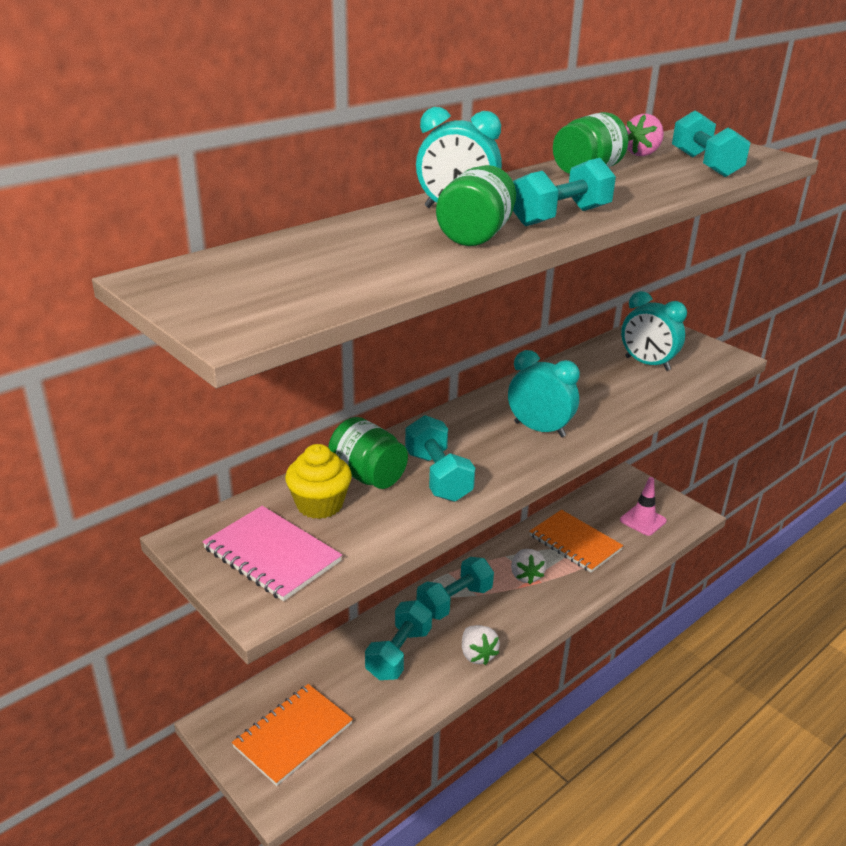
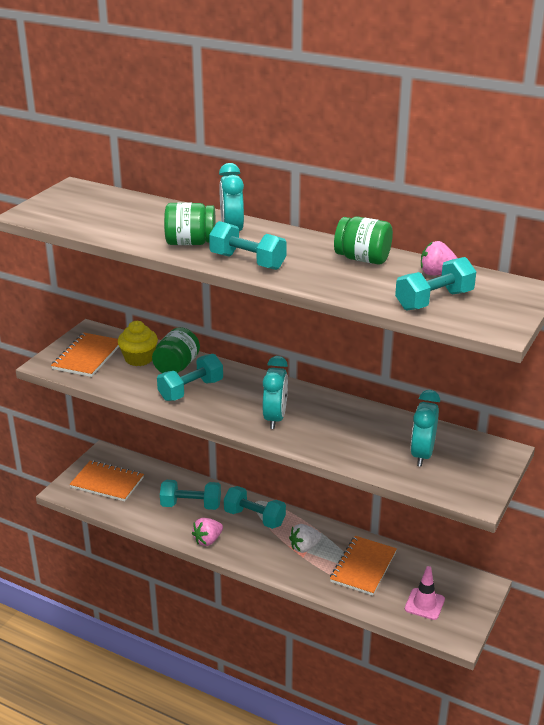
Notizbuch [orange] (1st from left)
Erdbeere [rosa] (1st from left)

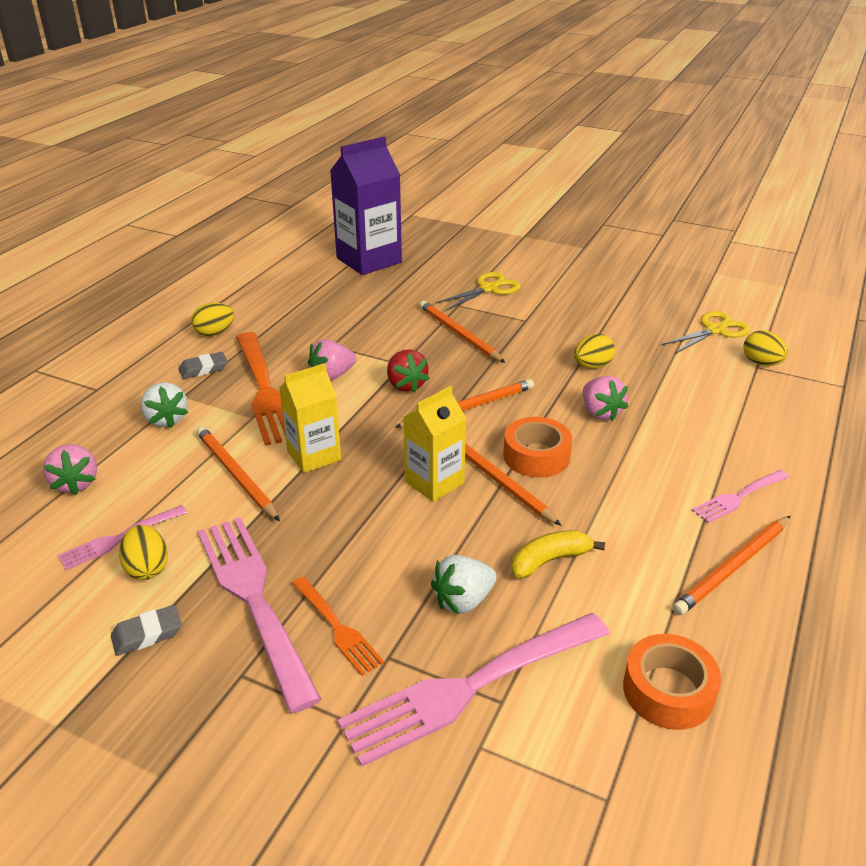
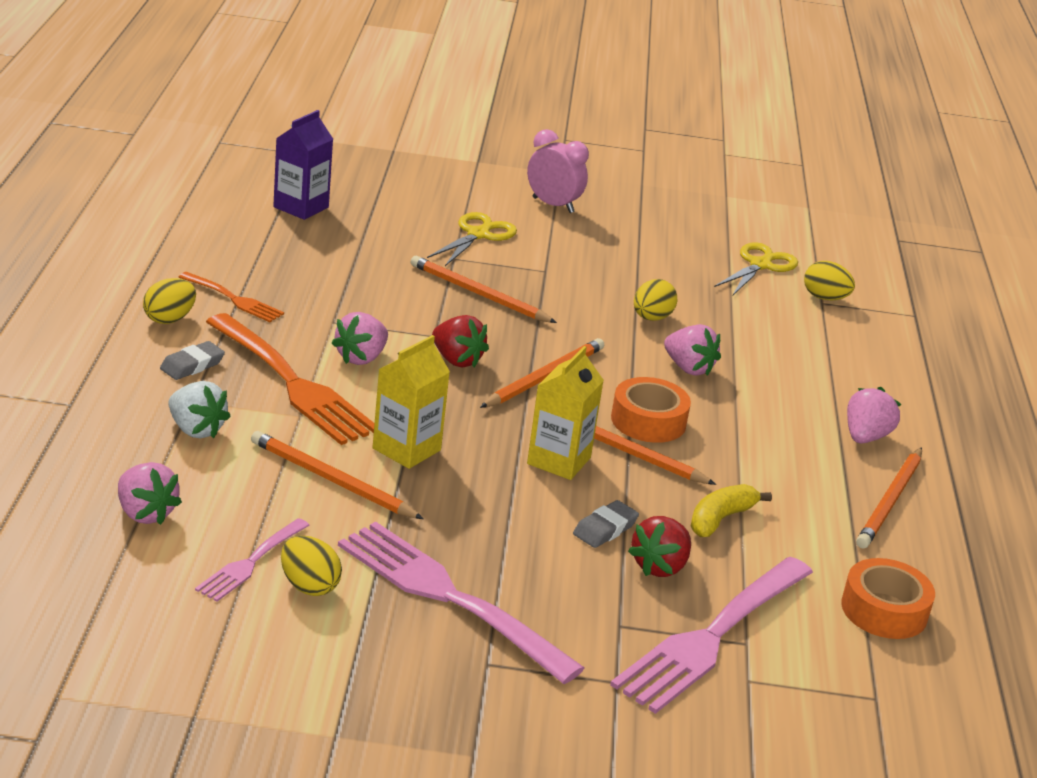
Radiergummi [grau] (2nd from left)
Gabel [orange] (1st from left)
Getränkekarton [lila]
Erdbeere [rot] (2nd from left)
Erdbeere [rosa] (4th from left)
Wecker [rosa]

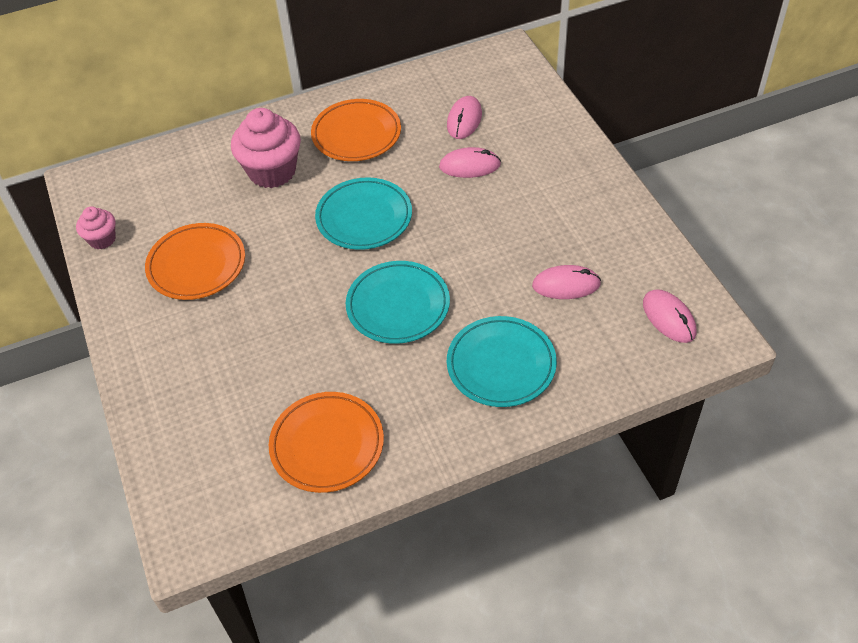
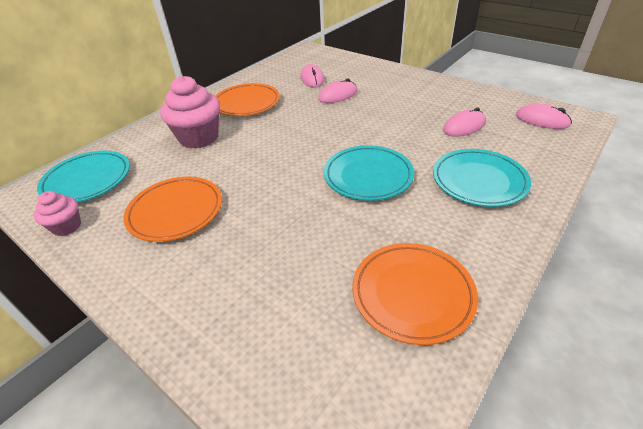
Teller [türkis] (1st from left)

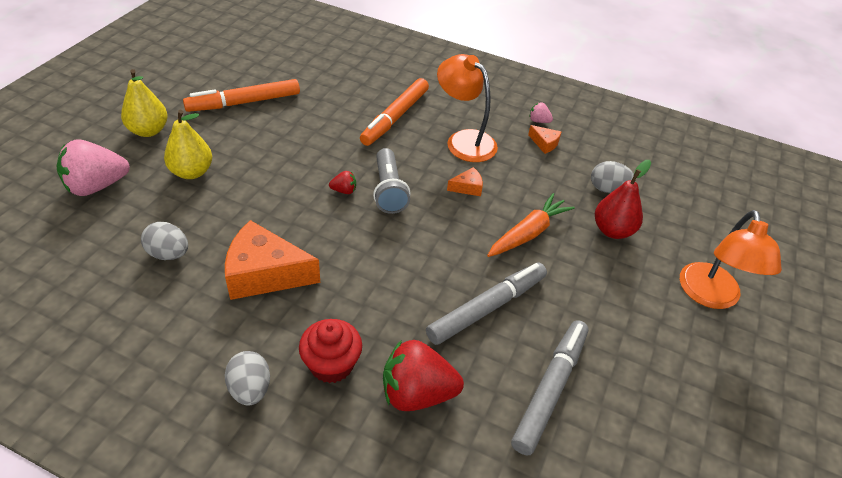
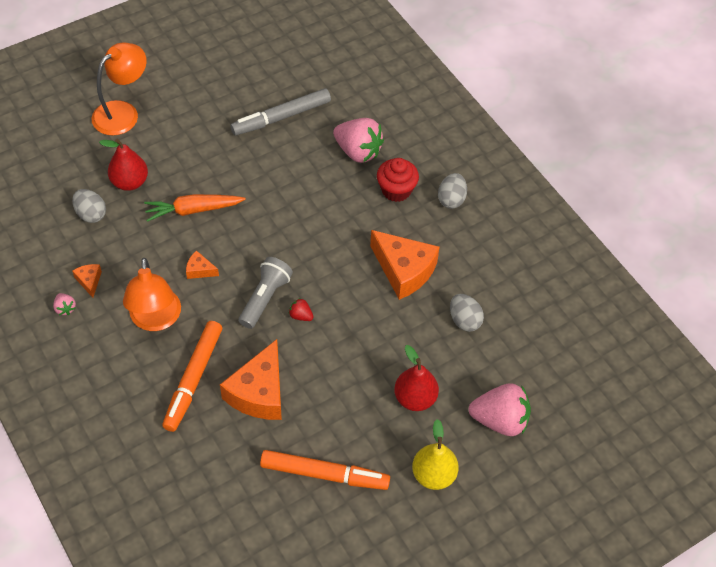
Birne [rot] (2nd from left)
Filzstift [orange] (1st from left)
Erdbeere [rosa] (2nd from left)
Filzstift [grau] (1st from left in the first image)
Käse [orange] (3rd from left)

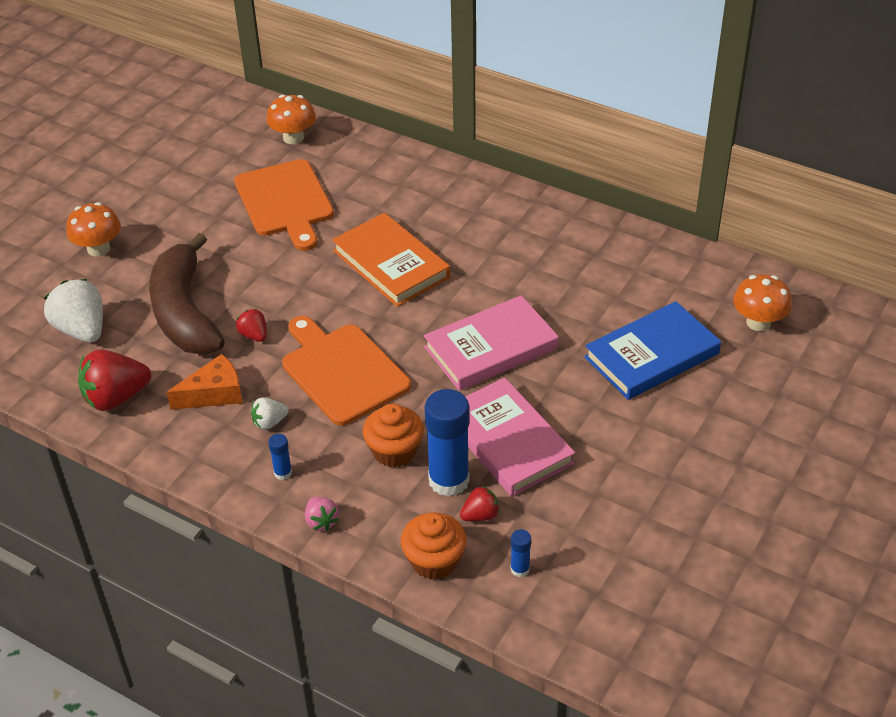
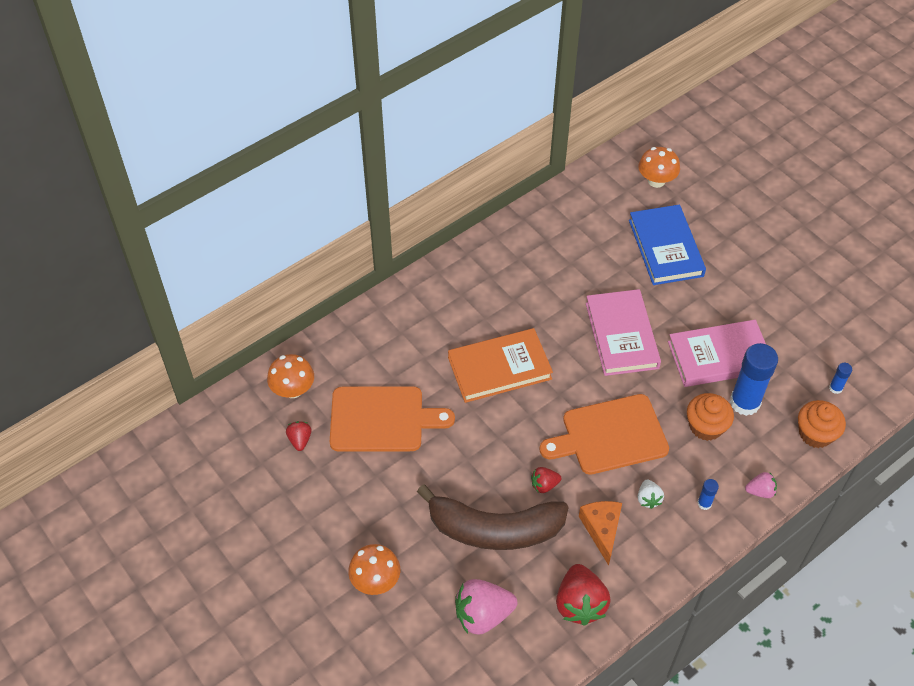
Erdbeere [rosa] (1st from left)
Erdbeere [rot] (1st from left)

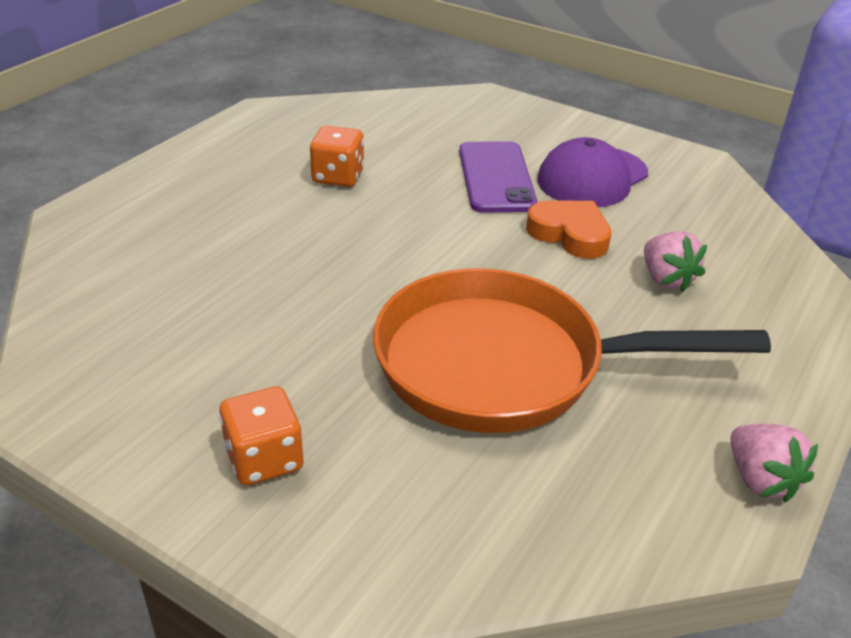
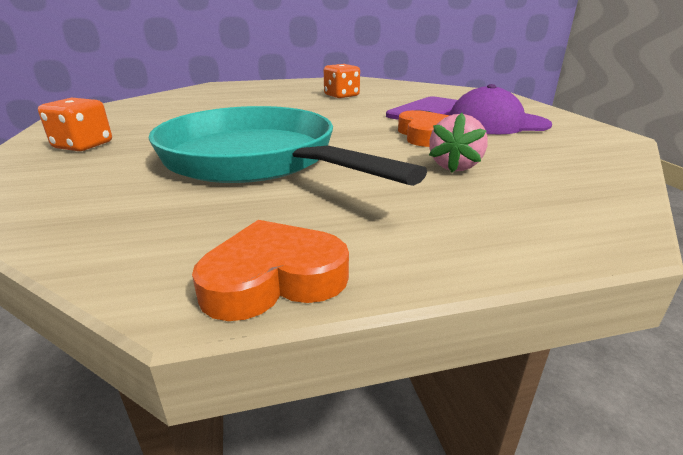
Pfanne [türkis]
Herz [orange] (1st from left)

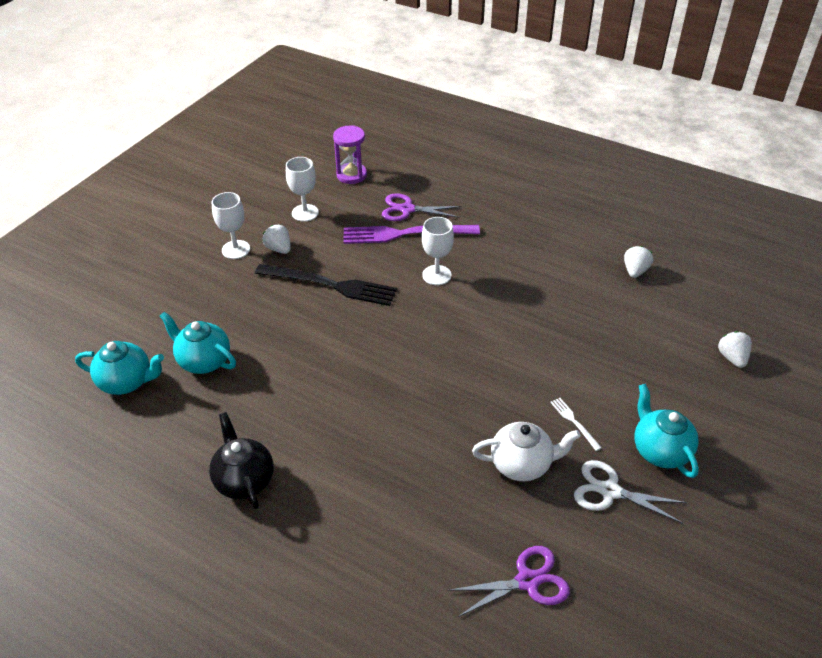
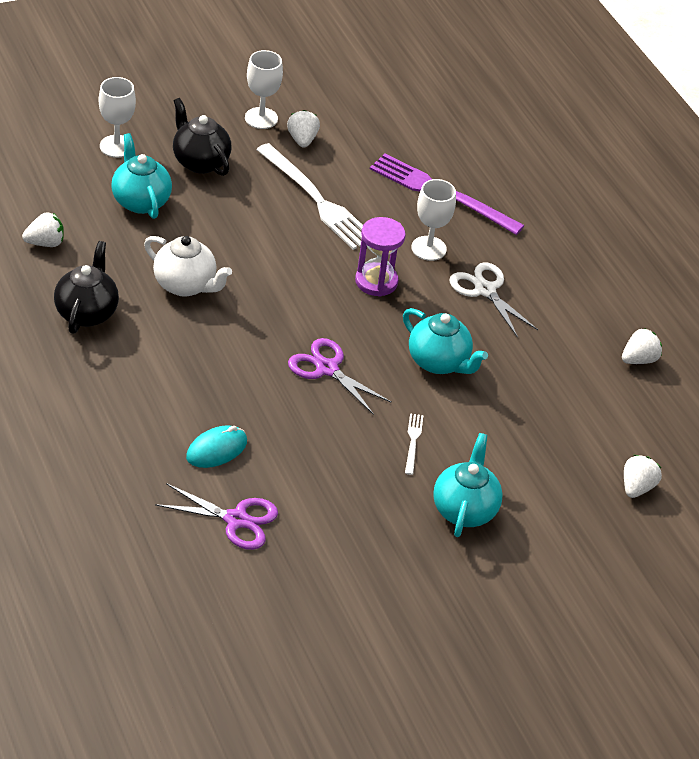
Teekanne [türkis] (2nd from left)
Gabel [weiß] (1st from left)
Kelch [weiß] (1st from left)
Sanduhr [lila]
Schere [lila] (2nd from left)
Teekanne [weiß]
Schere [weiß]
Erdbeere [weiß] (1st from left)
Teekanne [schwarz] (2nd from left)
Computermaus [türkis]

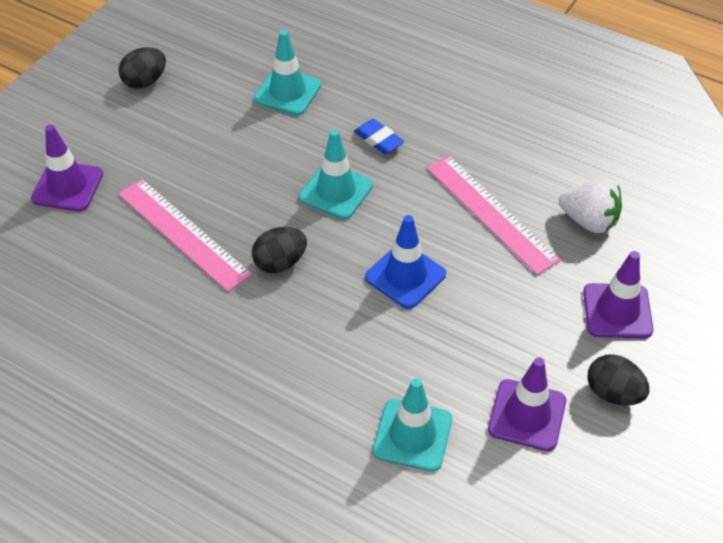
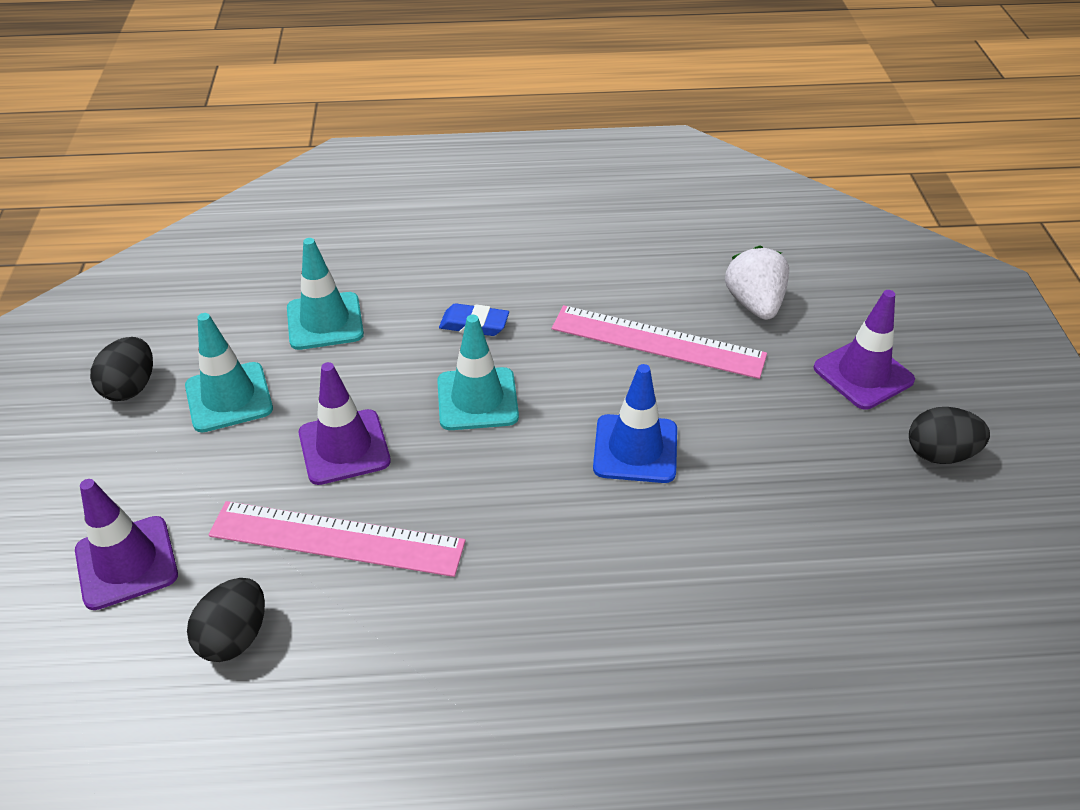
Ei [schwarz] (2nd from left)
Leitkegel [türkis] (1st from left)
Leitkegel [lila] (2nd from left)
Erdbeere [weiß]

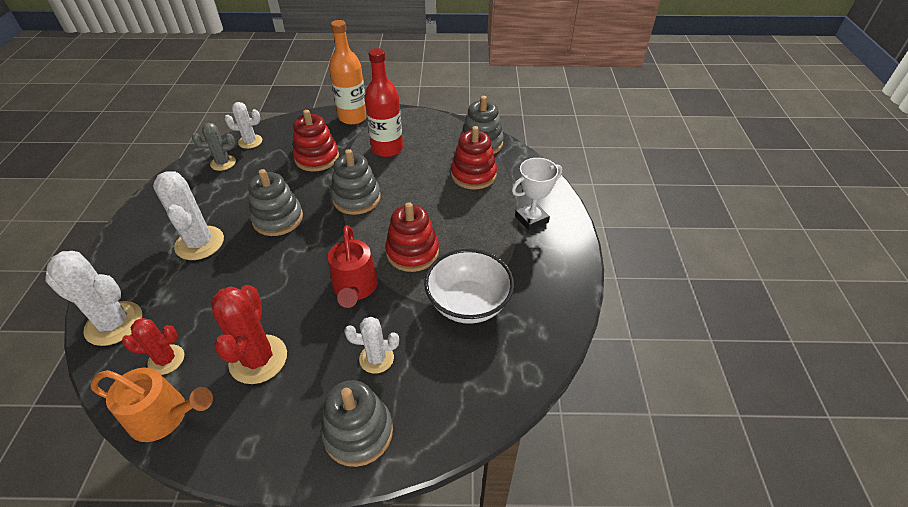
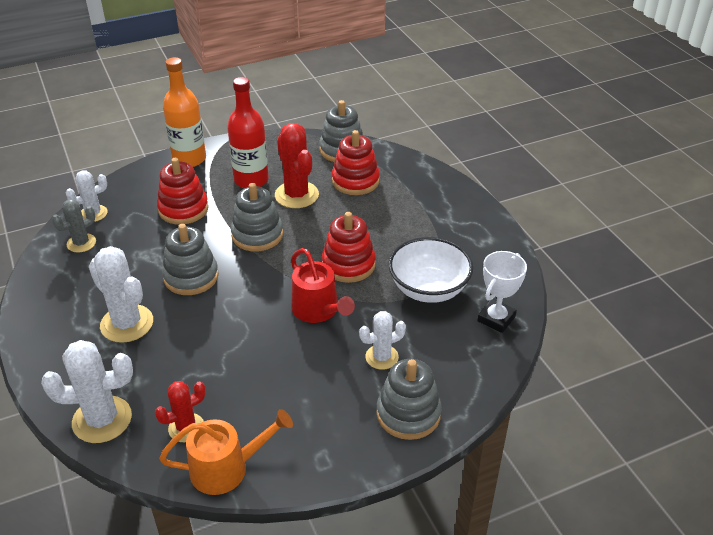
Kaktus [rot] (2nd from left)
Pokal [weiß]

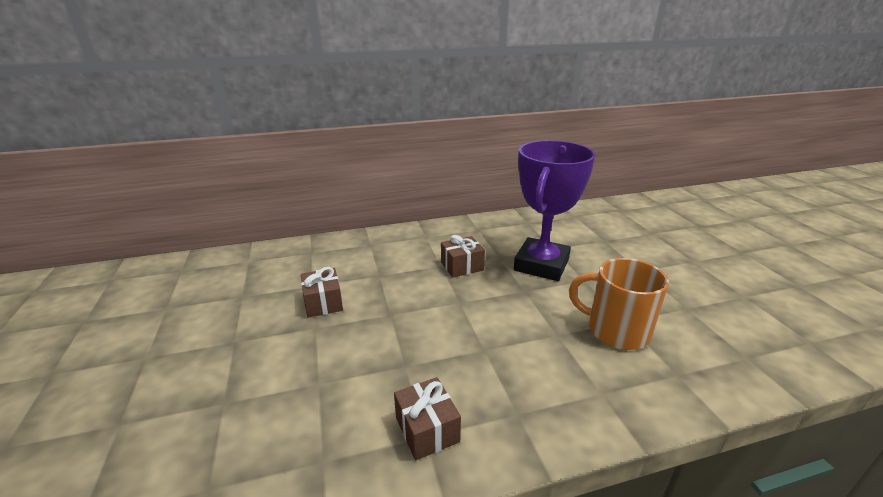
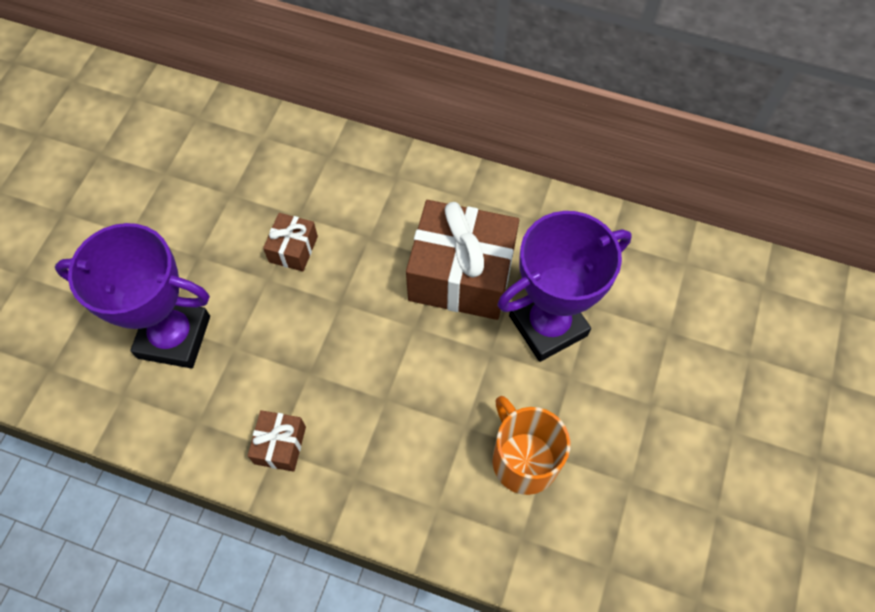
Geschenk [braun] (3rd from left)
Pokal [lila] (1st from left)

